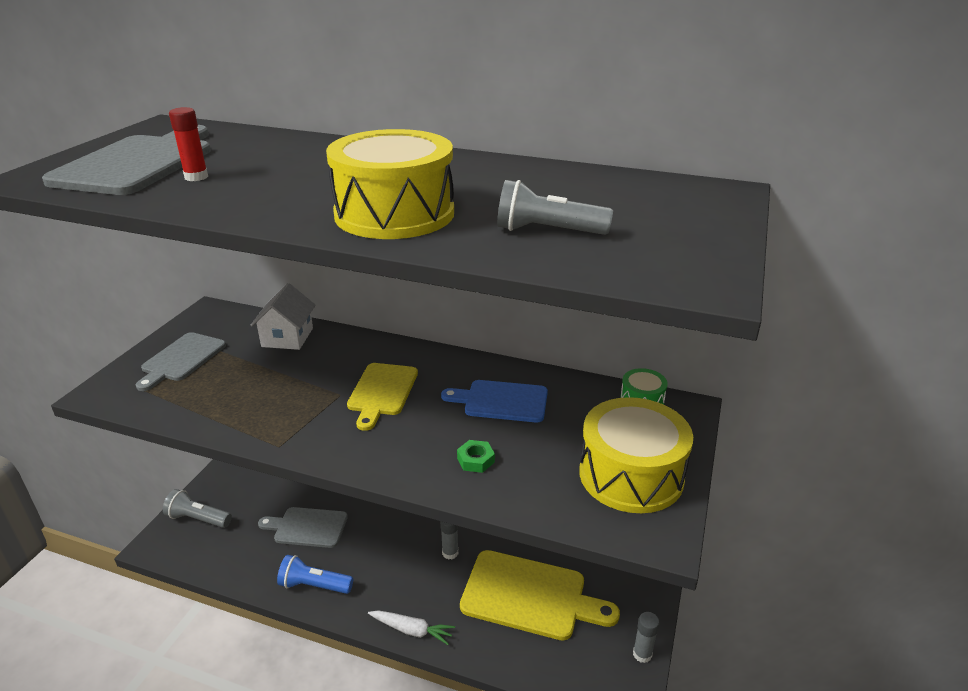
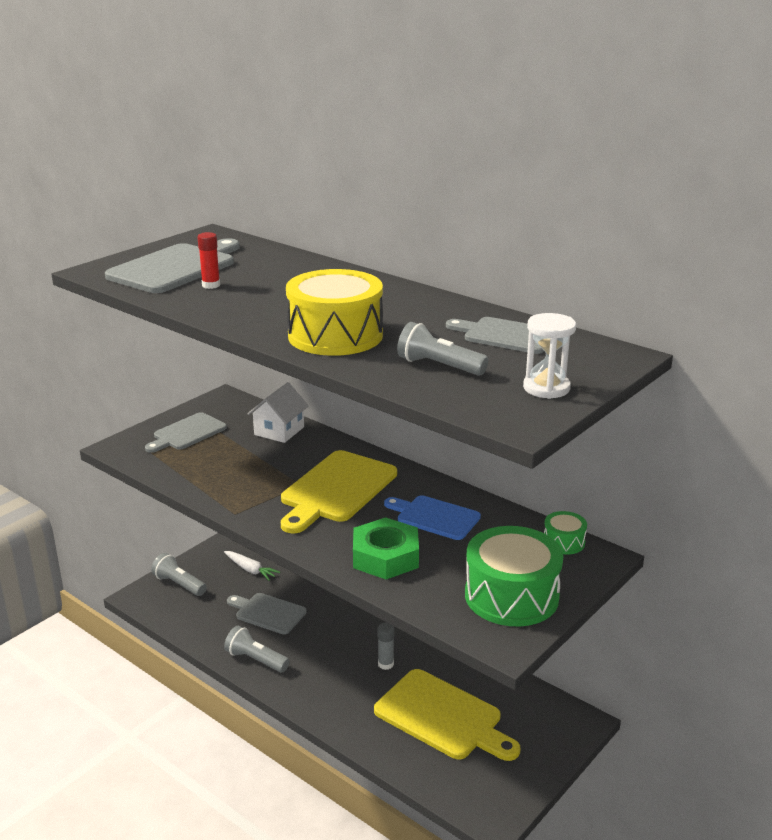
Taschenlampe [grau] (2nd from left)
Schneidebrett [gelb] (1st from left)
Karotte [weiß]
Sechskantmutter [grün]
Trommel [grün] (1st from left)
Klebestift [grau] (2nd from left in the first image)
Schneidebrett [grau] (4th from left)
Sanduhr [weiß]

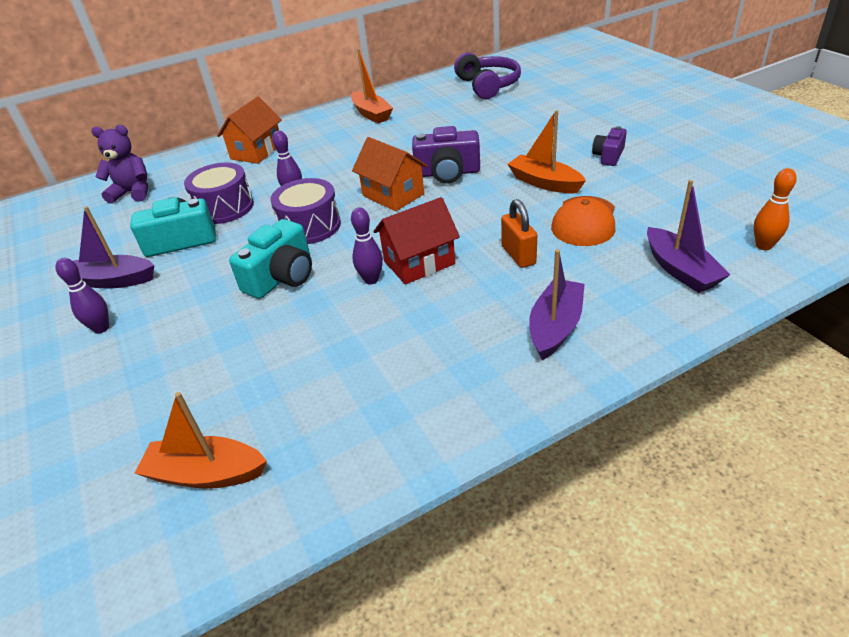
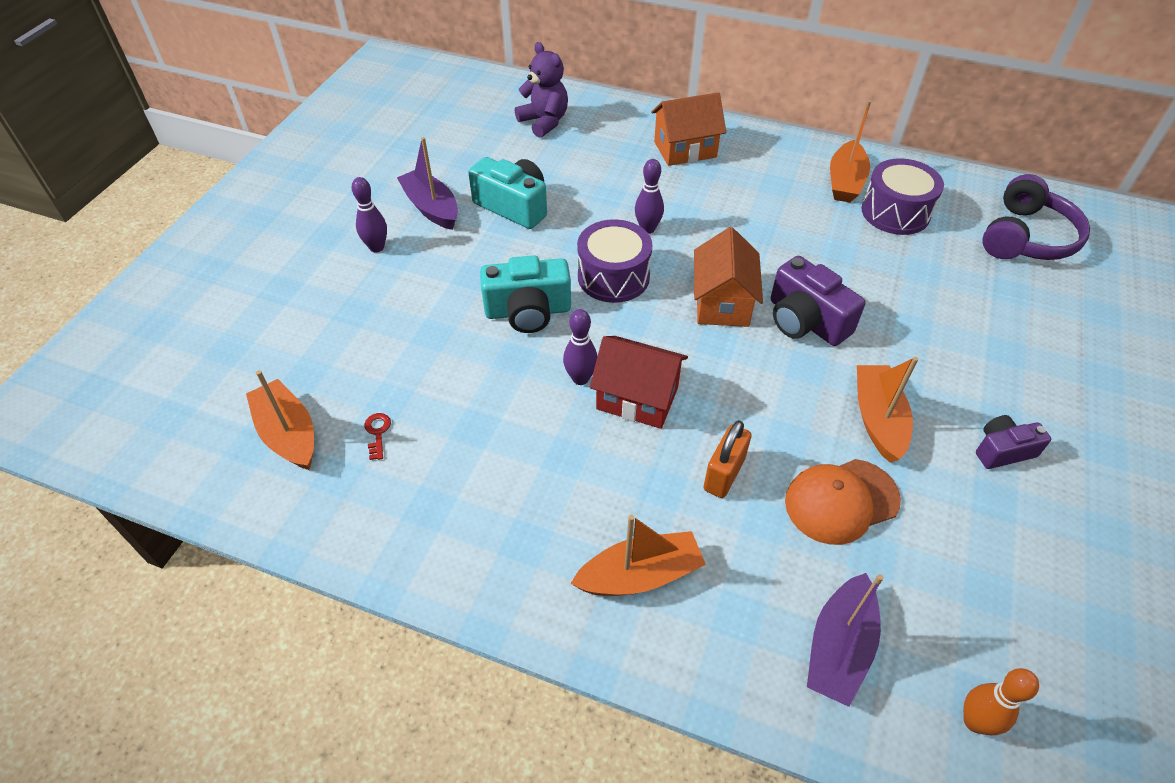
Trommel [lila] (2nd from left)
Boot [orange] (2nd from left)
Schlüssel [rot]

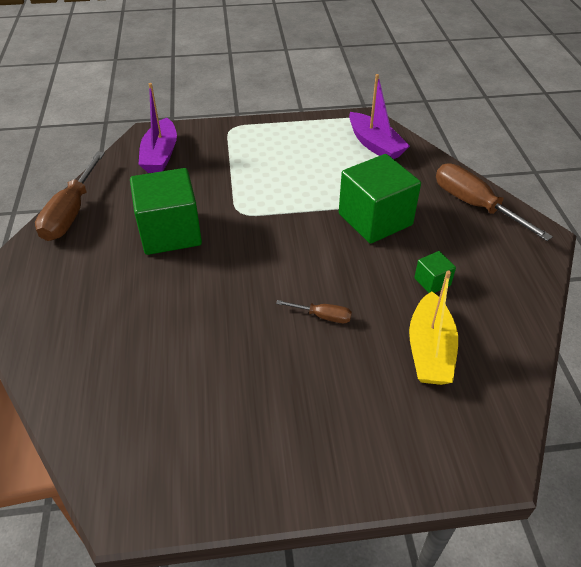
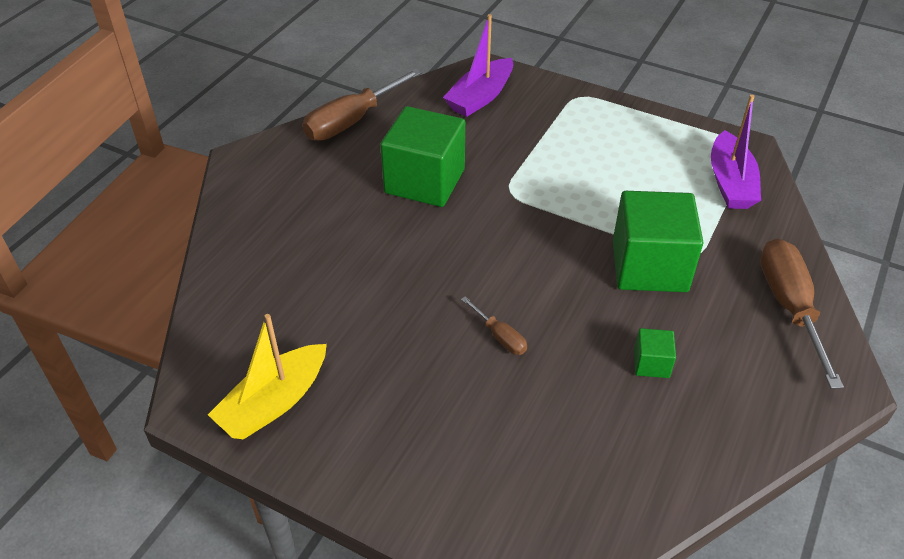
Boot [gelb]

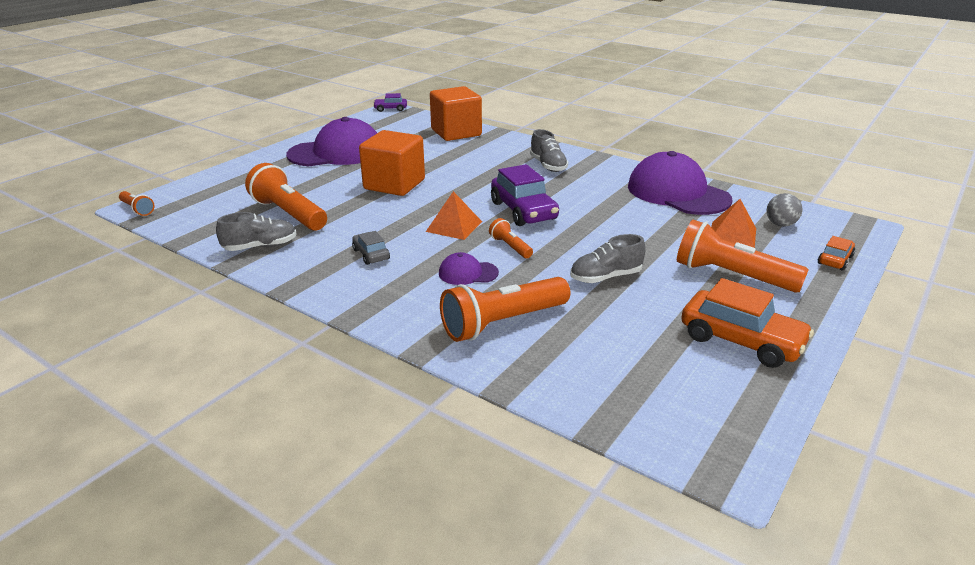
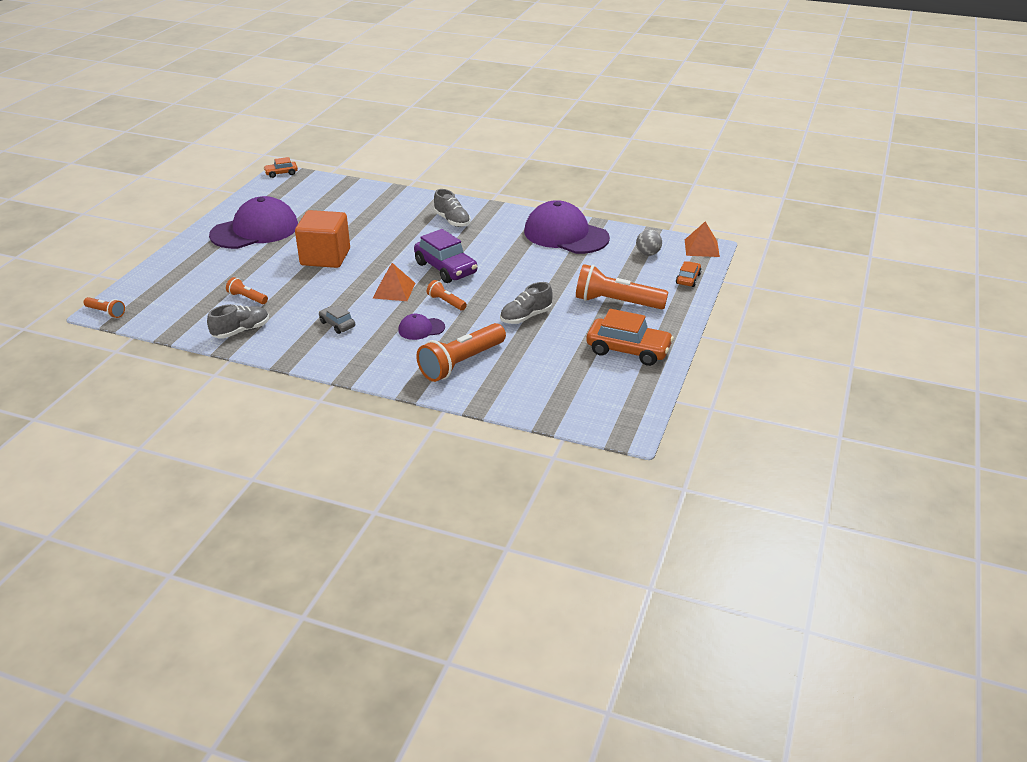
Taschenlampe [orange] (2nd from left)
Auto [orange] (1st from left)
Kubus [orange] (2nd from left in the first image)
Pyramide [orange] (2nd from left)

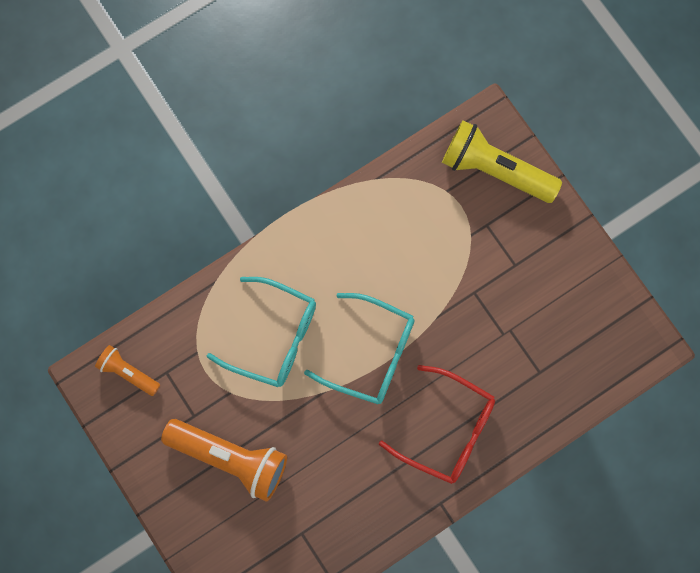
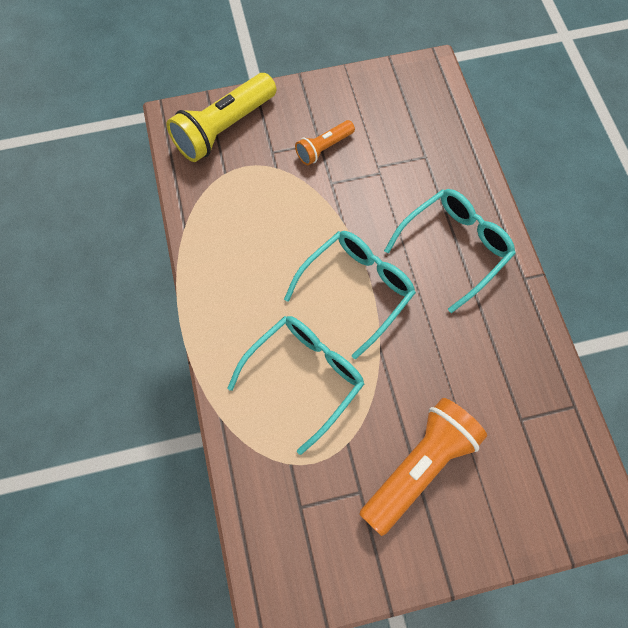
Taschenlampe [orange] (1st from left)
Brille [türkis] (3rd from left)

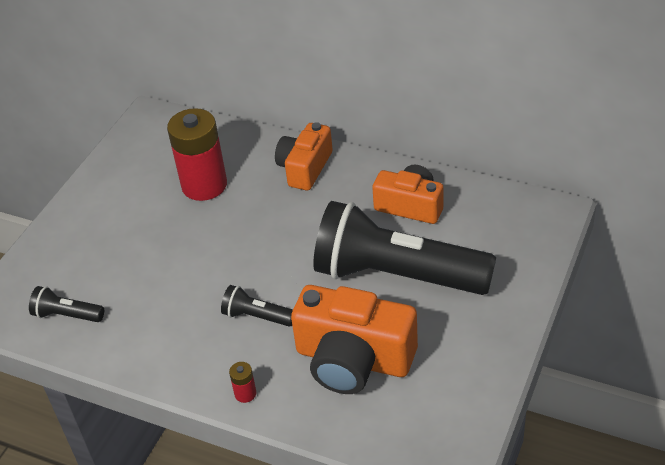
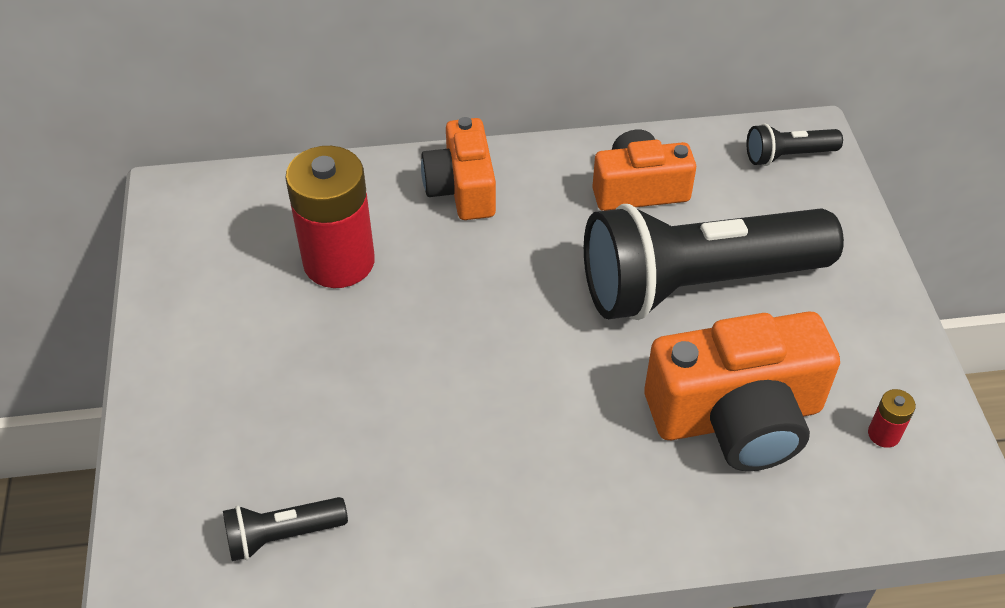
Taschenlampe [schwarz] (3rd from left)
Batterie [rot] (2nd from left)

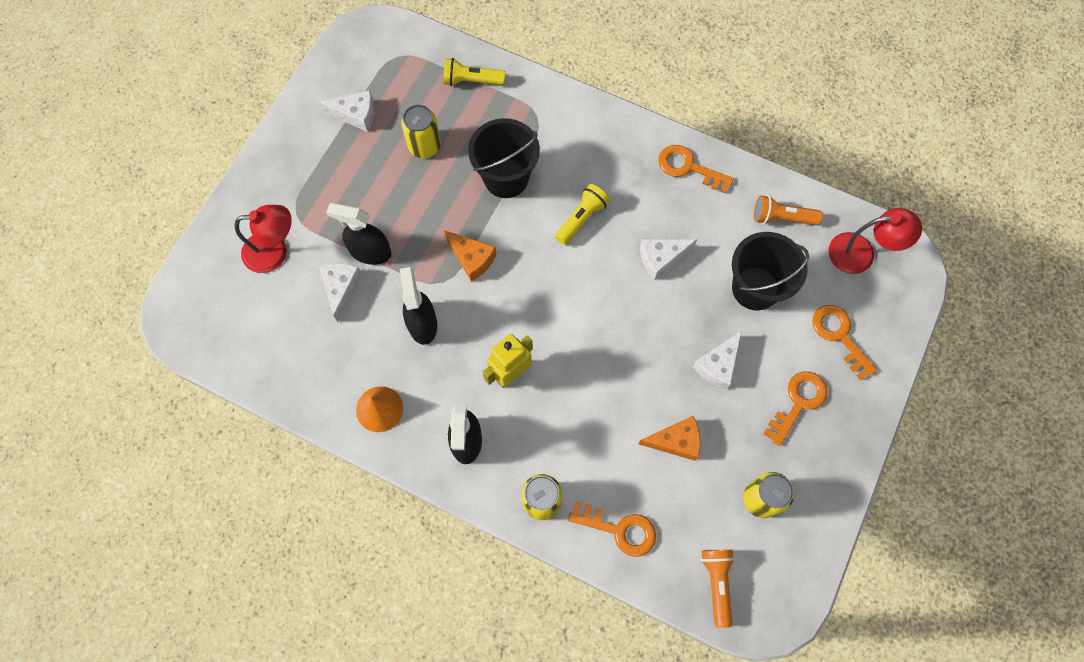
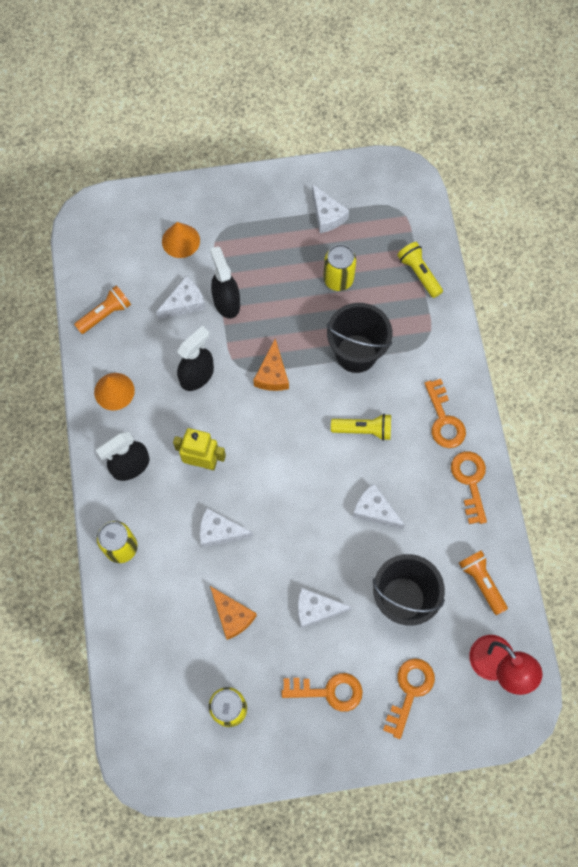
Kegel [orange] (2nd from left)
Schlüssel [orange] (3rd from left)
Taschenlampe [orange] (1st from left)
Käse [weiß] (2nd from left)

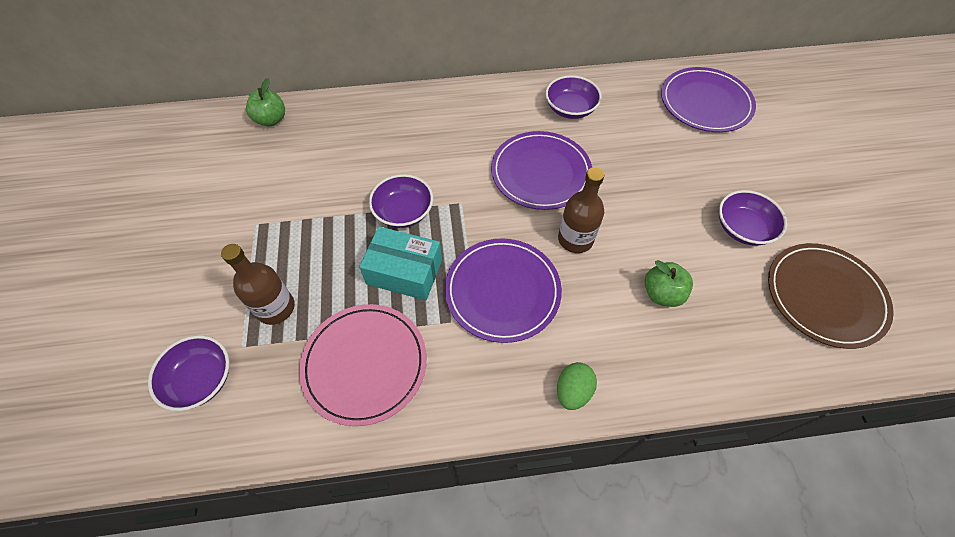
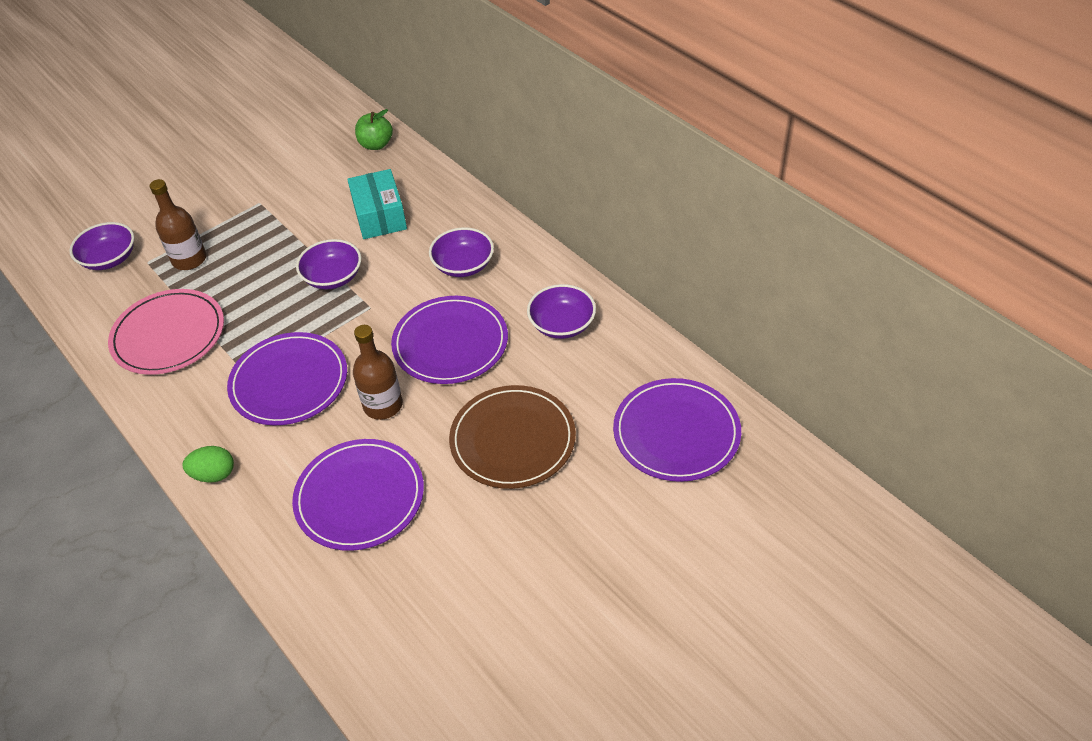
Schachtel [türkis]
Teller [lila] (2nd from left)
Schüssel [lila] (3rd from left)
Teller [braun]

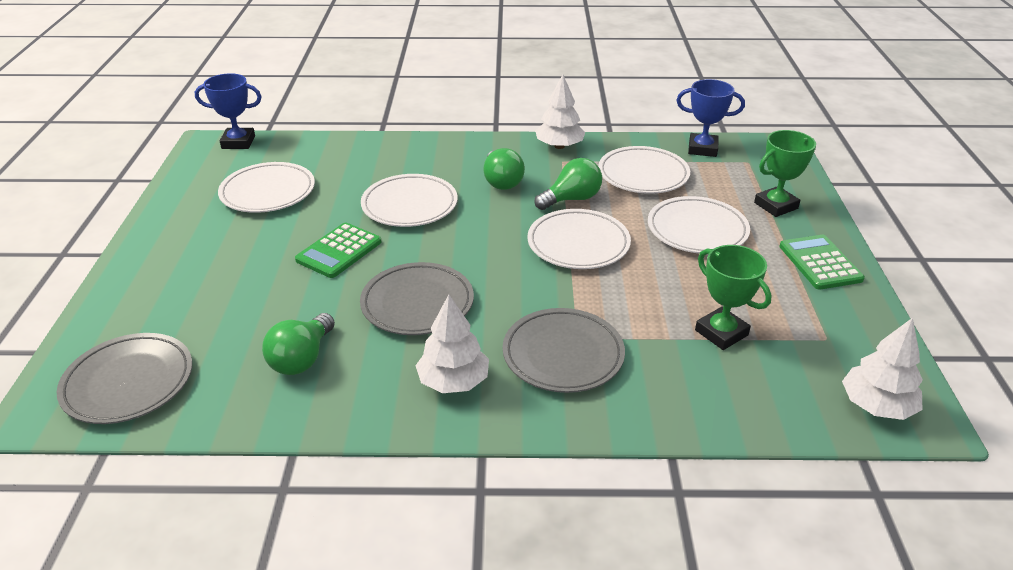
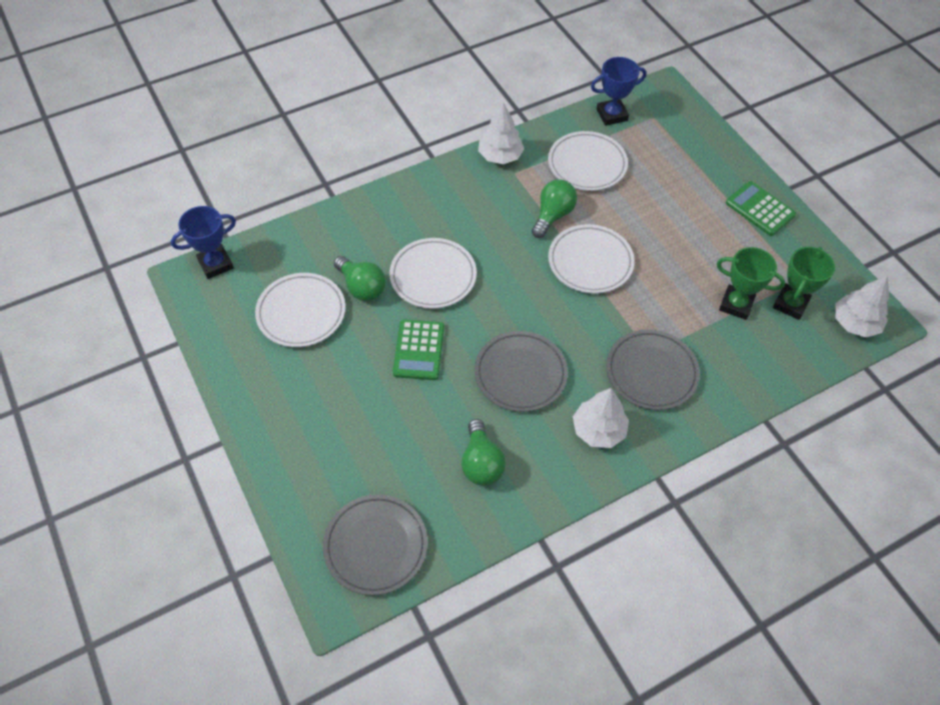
Glühbirne [grün] (1st from left)
Teller [weiß] (5th from left in the first image)
Pokal [grün] (2nd from left)

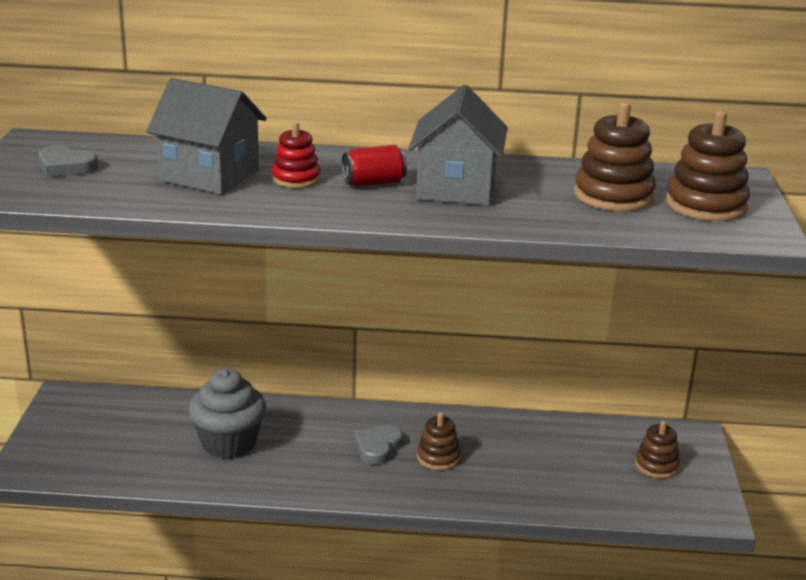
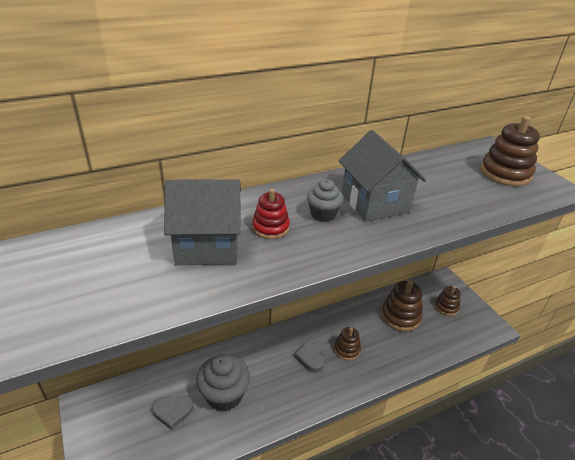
Herz [grau] (1st from left)
Muffin [grau] (2nd from left)
Stapelspielzeug [braun] (2nd from left)

